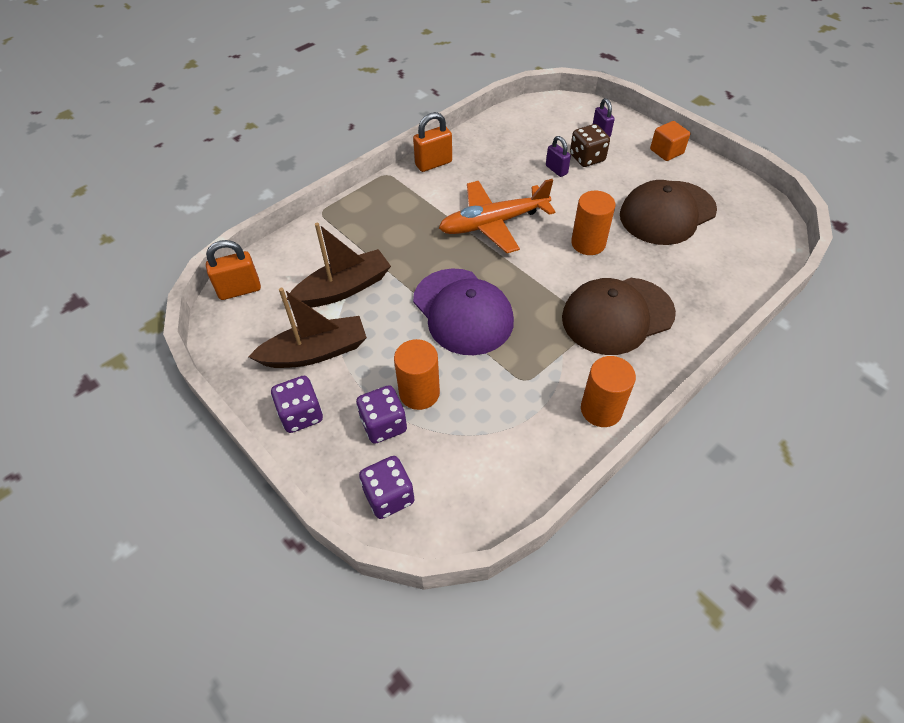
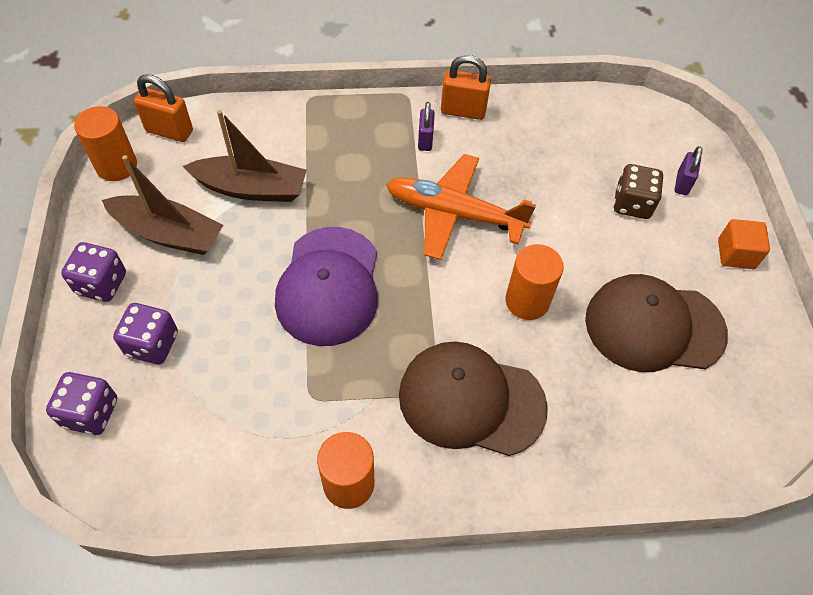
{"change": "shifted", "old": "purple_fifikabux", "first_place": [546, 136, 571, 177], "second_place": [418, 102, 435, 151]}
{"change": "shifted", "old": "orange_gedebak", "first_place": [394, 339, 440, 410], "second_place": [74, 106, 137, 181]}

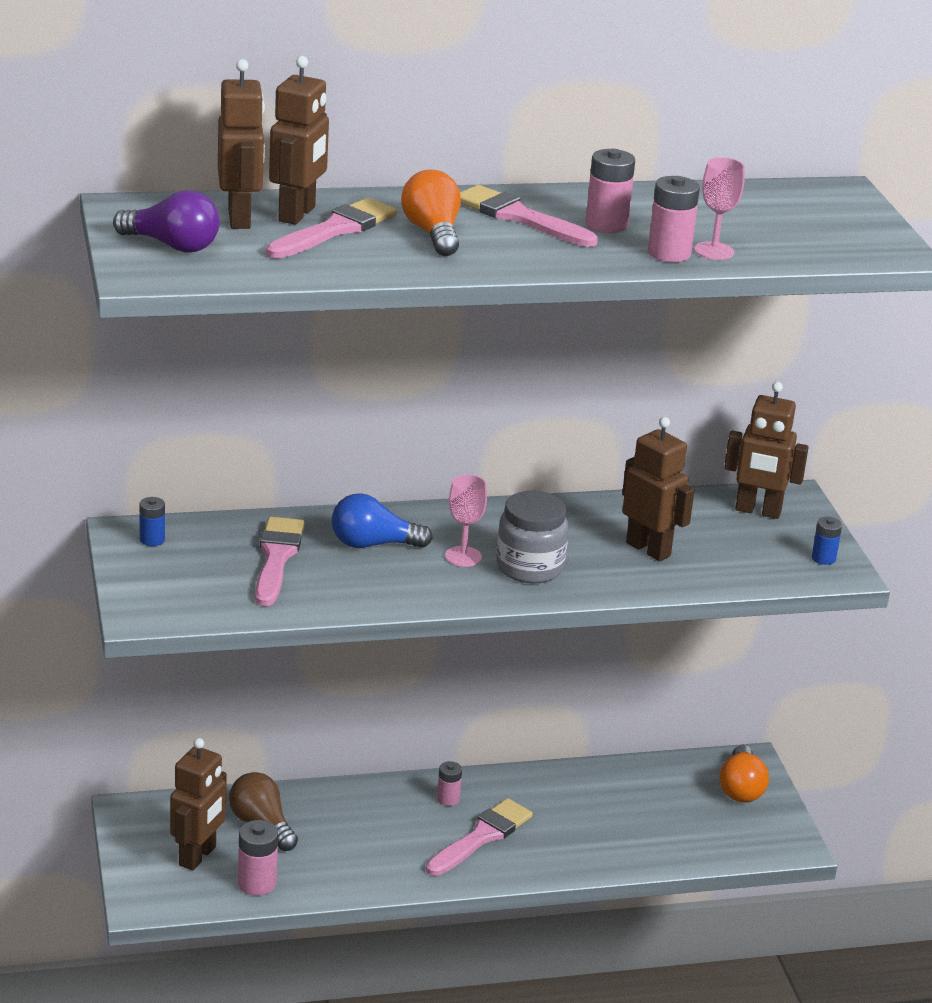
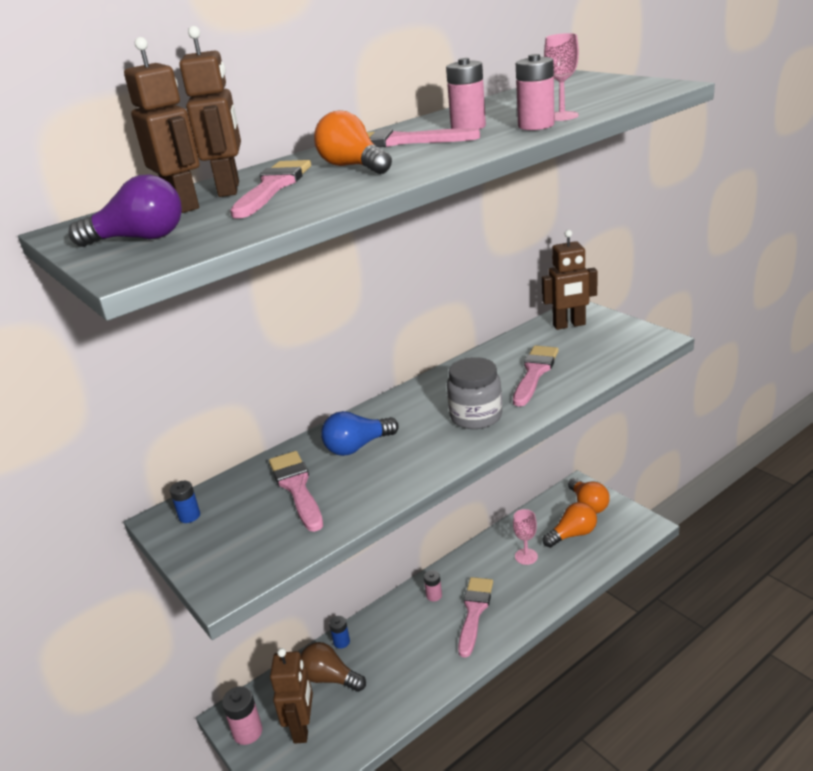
{"change": "swapped", "old": "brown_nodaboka", "new": "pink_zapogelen", "first_place": [622, 417, 695, 561], "second_place": [513, 345, 559, 407]}
{"change": "shifted", "old": "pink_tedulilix", "first_place": [445, 474, 487, 567], "second_place": [513, 509, 538, 565]}
{"change": "shifted", "old": "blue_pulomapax", "first_place": [812, 517, 842, 565], "second_place": [329, 616, 350, 649]}
{"change": "shifted", "old": "pink_pulomapax", "first_place": [238, 820, 278, 896], "second_place": [222, 686, 262, 745]}
{"change": "new", "new": "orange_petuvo", "second_place": [543, 502, 597, 548]}

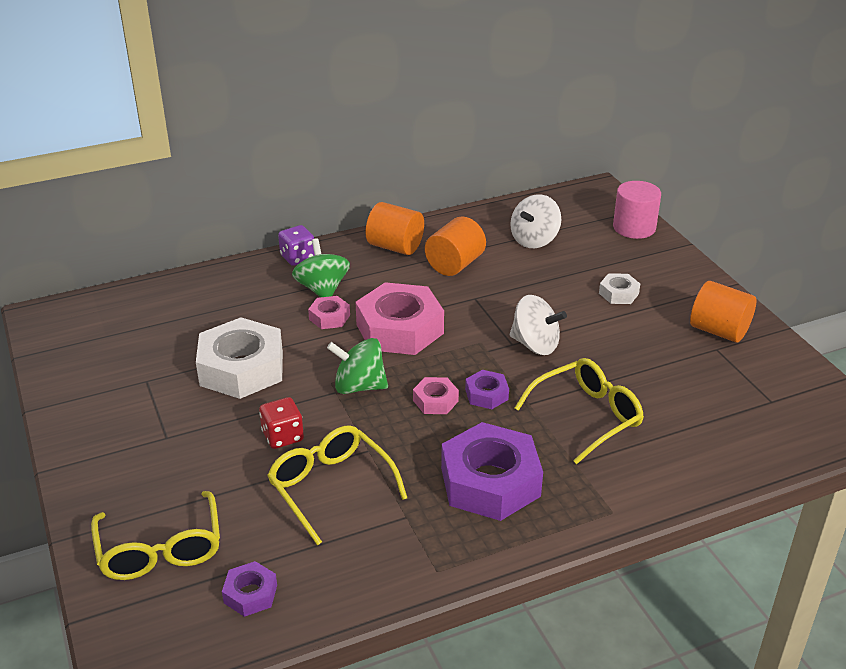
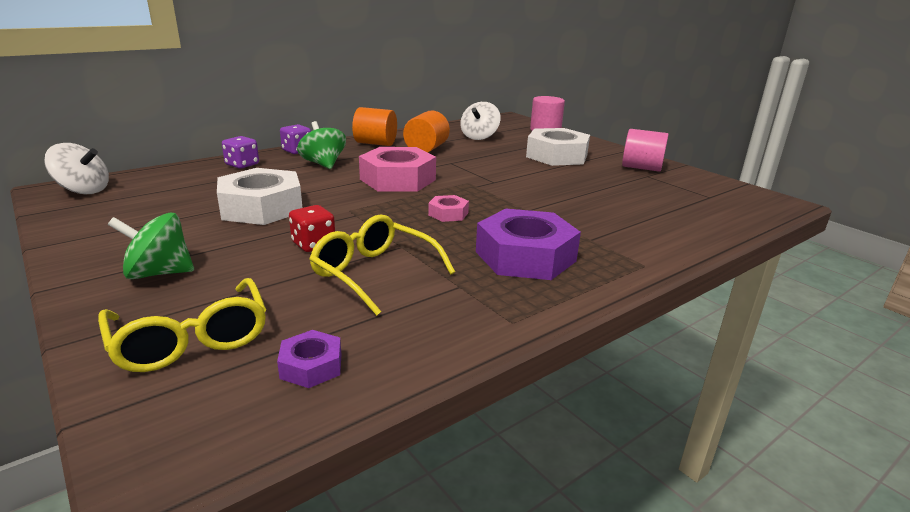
{"change": "scaled", "old": "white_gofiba", "first_place": [599, 273, 640, 304], "second_place": [526, 128, 590, 166], "factor": 2.12}
{"change": "repainted", "old": "orange_gedebak", "new": "pink_gedebak", "first_place": [690, 281, 756, 343], "second_place": [622, 129, 669, 172]}
{"change": "shifted", "old": "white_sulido", "first_place": [510, 295, 567, 355], "second_place": [44, 143, 109, 194]}
{"change": "gone", "old": "pink_gofiba", "first_place": [308, 296, 350, 329]}
{"change": "shifted", "old": "green_sulido", "first_place": [327, 338, 388, 394], "second_place": [108, 212, 194, 279]}
{"change": "gone", "old": "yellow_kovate", "first_place": [515, 358, 644, 464]}
{"change": "gone", "old": "purple_gofiba", "first_place": [465, 370, 509, 409]}
{"change": "new", "new": "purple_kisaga", "second_place": [222, 136, 259, 169]}

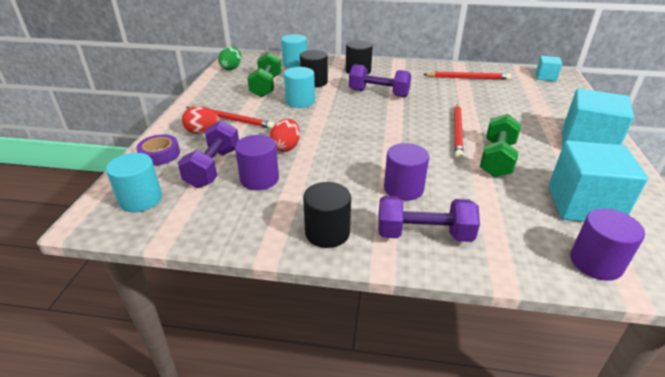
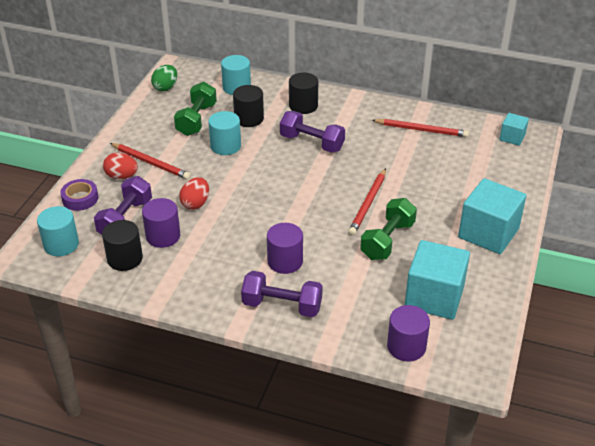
{"change": "shifted", "old": "black_gedebak", "first_place": [303, 182, 351, 248], "second_place": [102, 220, 143, 271]}

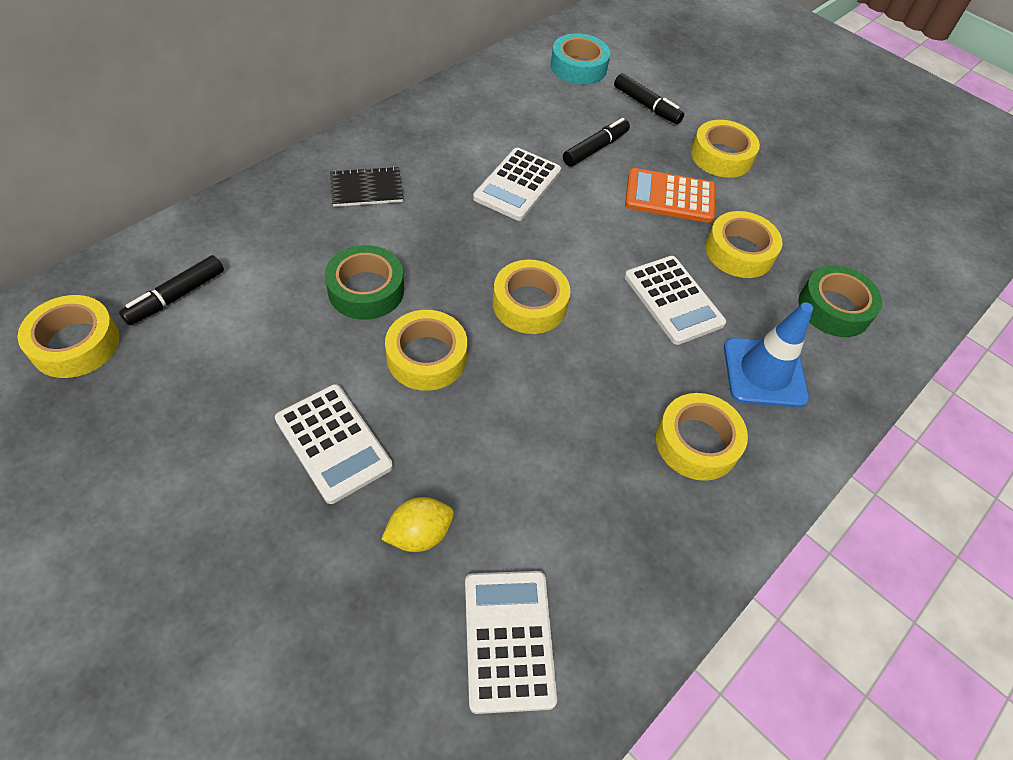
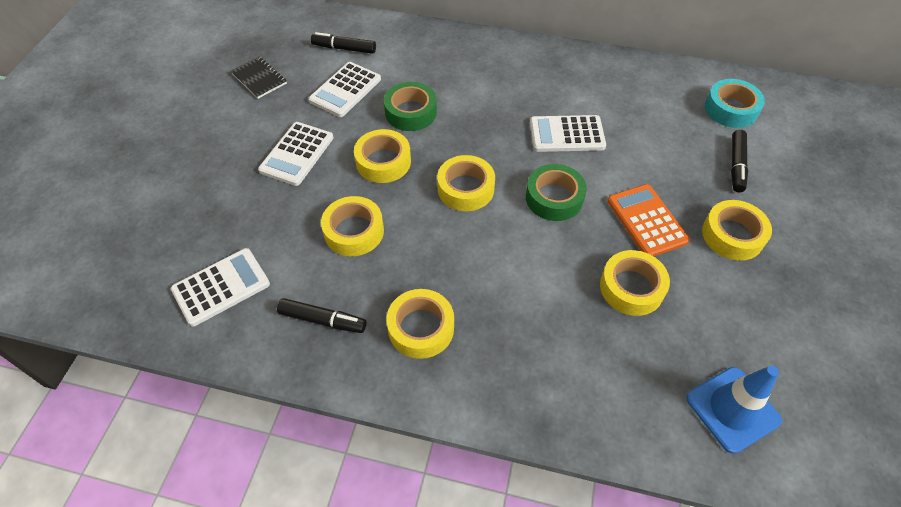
{"change": "shifted", "old": "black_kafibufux", "first_place": [563, 118, 630, 167], "second_place": [277, 298, 366, 333]}
{"change": "shifted", "old": "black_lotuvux", "first_place": [330, 166, 404, 207], "second_place": [231, 56, 287, 99]}
{"change": "shifted", "old": "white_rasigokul", "first_place": [625, 256, 726, 345], "second_place": [309, 62, 381, 117]}
{"change": "shifted", "old": "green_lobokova", "first_place": [798, 265, 883, 337], "second_place": [526, 164, 587, 221]}
{"change": "shifted", "old": "yellow_lobokova", "first_place": [17, 295, 120, 378], "second_place": [321, 196, 384, 256]}
{"change": "shifted", "old": "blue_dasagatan", "first_place": [724, 302, 813, 408], "second_place": [686, 366, 782, 454]}
{"change": "gone", "old": "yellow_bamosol", "first_place": [381, 497, 454, 552]}

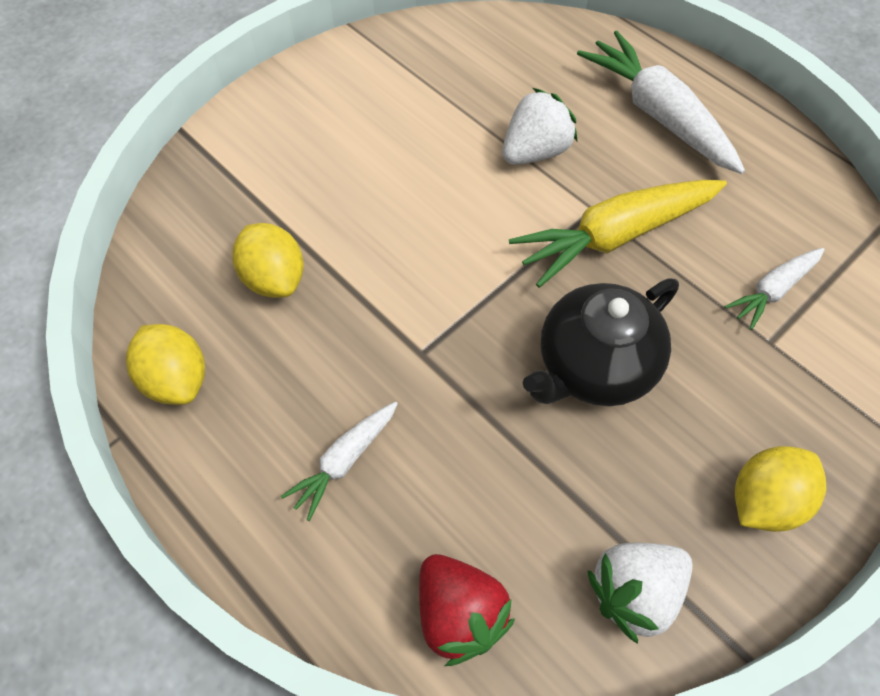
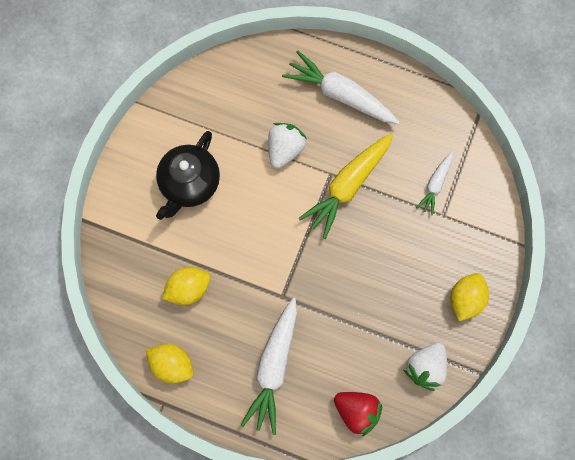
{"change": "rotated", "old": "yellow_bamosol", "first_place": [232, 223, 304, 298], "second_place": [162, 267, 210, 305], "degrees": -60}
{"change": "shifted", "old": "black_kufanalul", "first_place": [523, 278, 679, 406], "second_place": [156, 131, 220, 220]}
{"change": "scaled", "old": "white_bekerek", "first_place": [281, 401, 398, 521], "second_place": [241, 298, 297, 435], "factor": 1.84}

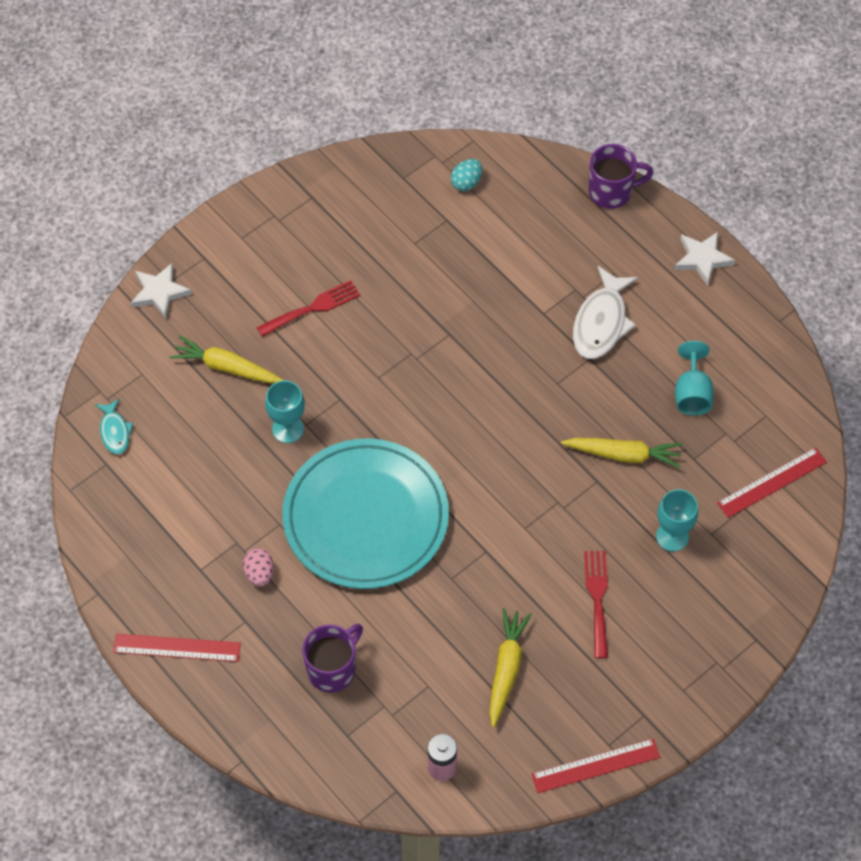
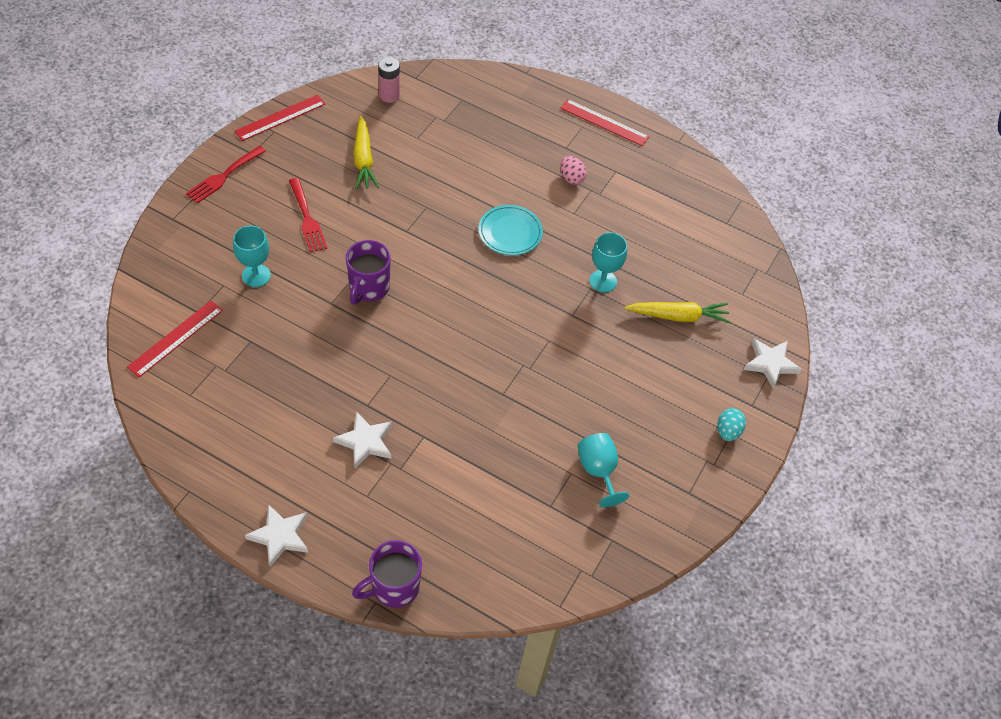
{"change": "shifted", "old": "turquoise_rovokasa", "first_place": [451, 159, 482, 191], "second_place": [717, 408, 746, 441]}
{"change": "swapped", "old": "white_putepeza", "new": "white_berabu", "first_place": [573, 266, 638, 359], "second_place": [333, 411, 392, 468]}
{"change": "shifted", "old": "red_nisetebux", "first_place": [257, 280, 360, 337], "second_place": [186, 146, 266, 203]}
{"change": "shifted", "old": "turquoise_tedulilix", "first_place": [675, 341, 714, 415], "second_place": [577, 433, 629, 507]}
{"change": "gone", "old": "turquoise_putepeza", "first_place": [95, 399, 133, 454]}
{"change": "scaled", "old": "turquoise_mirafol", "first_place": [282, 438, 449, 589], "second_place": [478, 205, 543, 255], "factor": 0.47}
{"change": "gone", "old": "yellow_bekerek", "first_place": [561, 438, 682, 468]}
{"change": "shifted", "old": "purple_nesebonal", "first_place": [302, 624, 363, 693], "second_place": [346, 240, 391, 305]}
{"change": "rotated", "old": "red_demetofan", "first_place": [113, 634, 241, 662], "second_place": [560, 99, 649, 146], "degrees": 45}

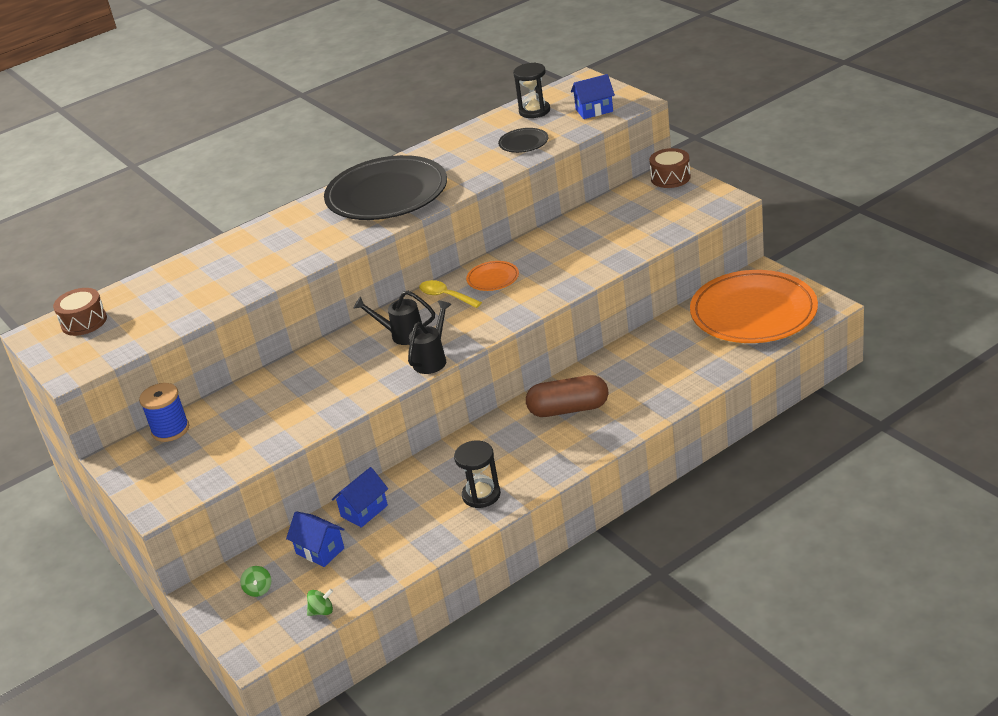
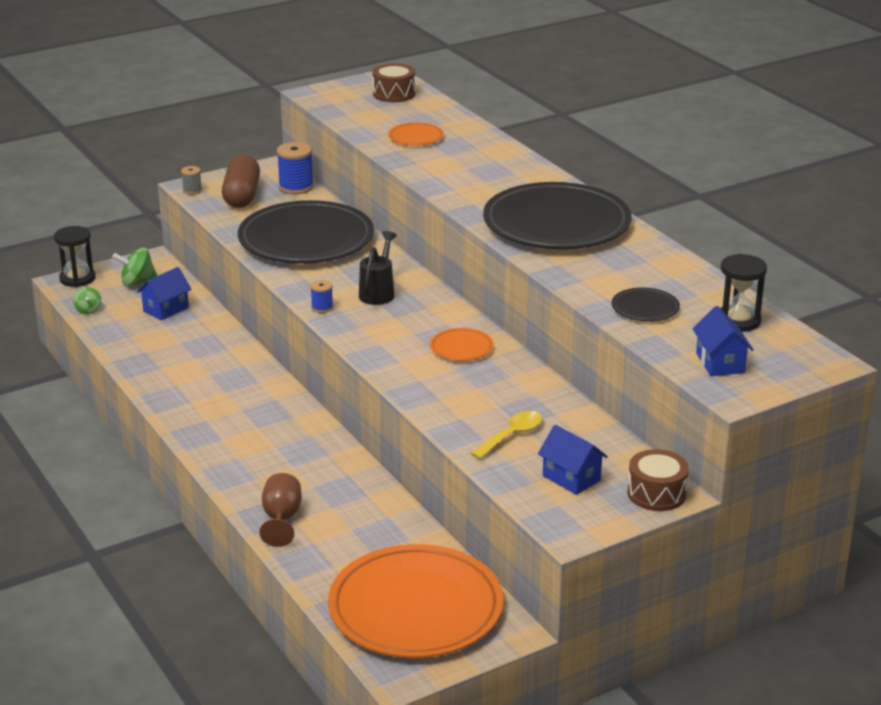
{"change": "shifted", "old": "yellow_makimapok", "first_place": [419, 280, 482, 308], "second_place": [471, 411, 542, 459]}
{"change": "swapped", "old": "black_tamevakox", "new": "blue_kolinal", "first_place": [408, 301, 451, 374], "second_place": [310, 280, 333, 313]}
{"change": "shifted", "old": "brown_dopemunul", "first_place": [526, 375, 608, 417], "second_place": [222, 155, 260, 208]}
{"change": "shifted", "old": "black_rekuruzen", "first_place": [454, 441, 501, 508], "second_place": [54, 226, 95, 287]}
{"change": "shifted", "old": "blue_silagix", "first_place": [332, 467, 388, 528], "second_place": [538, 425, 608, 495]}
{"change": "scaled", "old": "green_sulido", "first_place": [240, 566, 271, 597], "second_place": [112, 248, 157, 287], "factor": 1.62}
{"change": "new", "new": "orange_mirafol", "second_place": [388, 122, 444, 146]}
{"change": "new", "new": "grey_kolinal", "second_place": [181, 166, 202, 195]}
{"change": "new", "new": "black_mirafol", "second_place": [238, 200, 374, 264]}
{"change": "new", "new": "brown_tedulilix", "second_place": [259, 473, 302, 547]}

